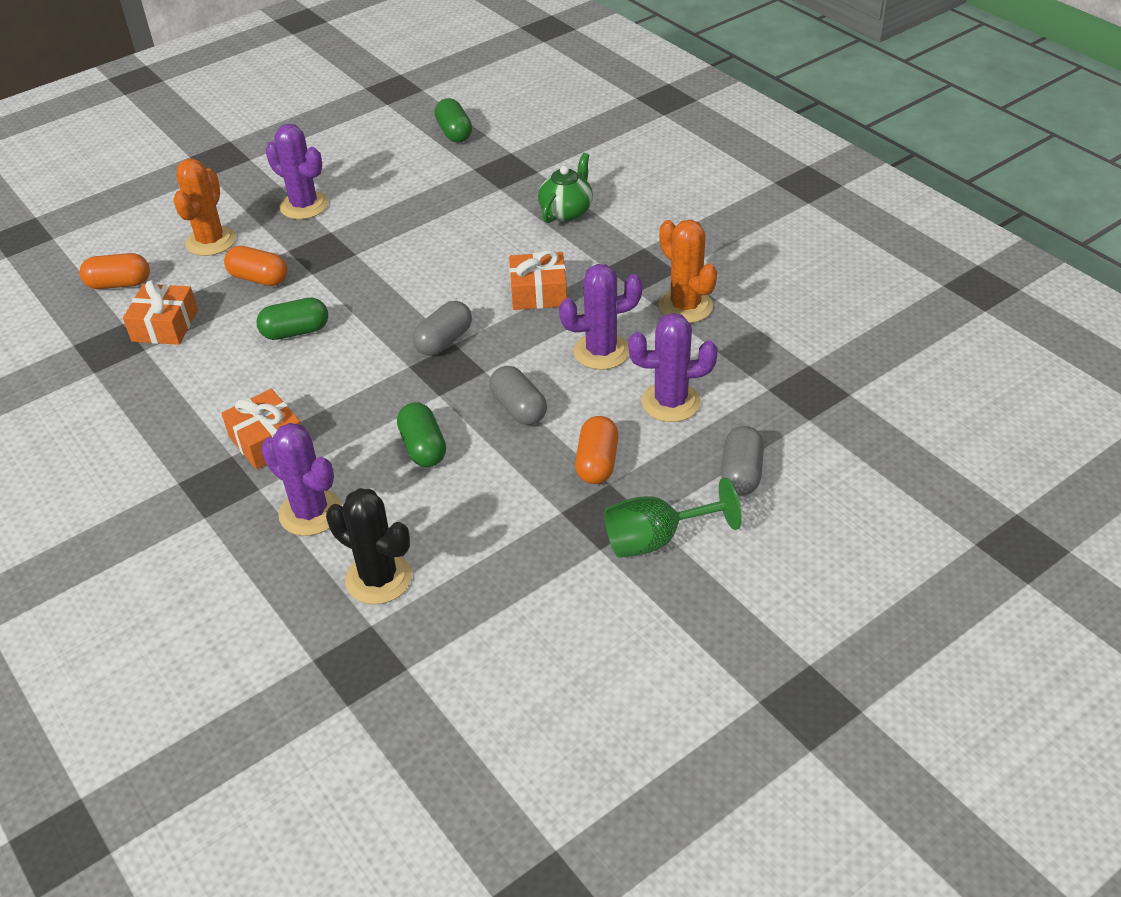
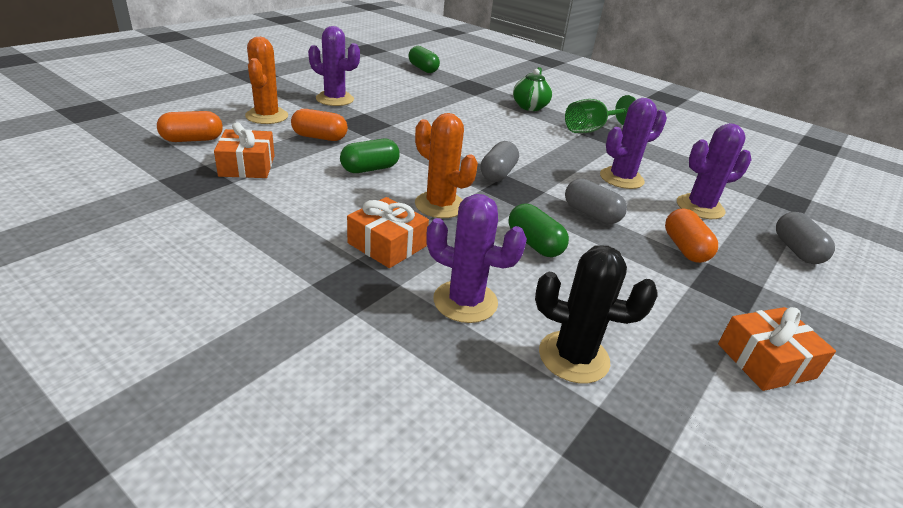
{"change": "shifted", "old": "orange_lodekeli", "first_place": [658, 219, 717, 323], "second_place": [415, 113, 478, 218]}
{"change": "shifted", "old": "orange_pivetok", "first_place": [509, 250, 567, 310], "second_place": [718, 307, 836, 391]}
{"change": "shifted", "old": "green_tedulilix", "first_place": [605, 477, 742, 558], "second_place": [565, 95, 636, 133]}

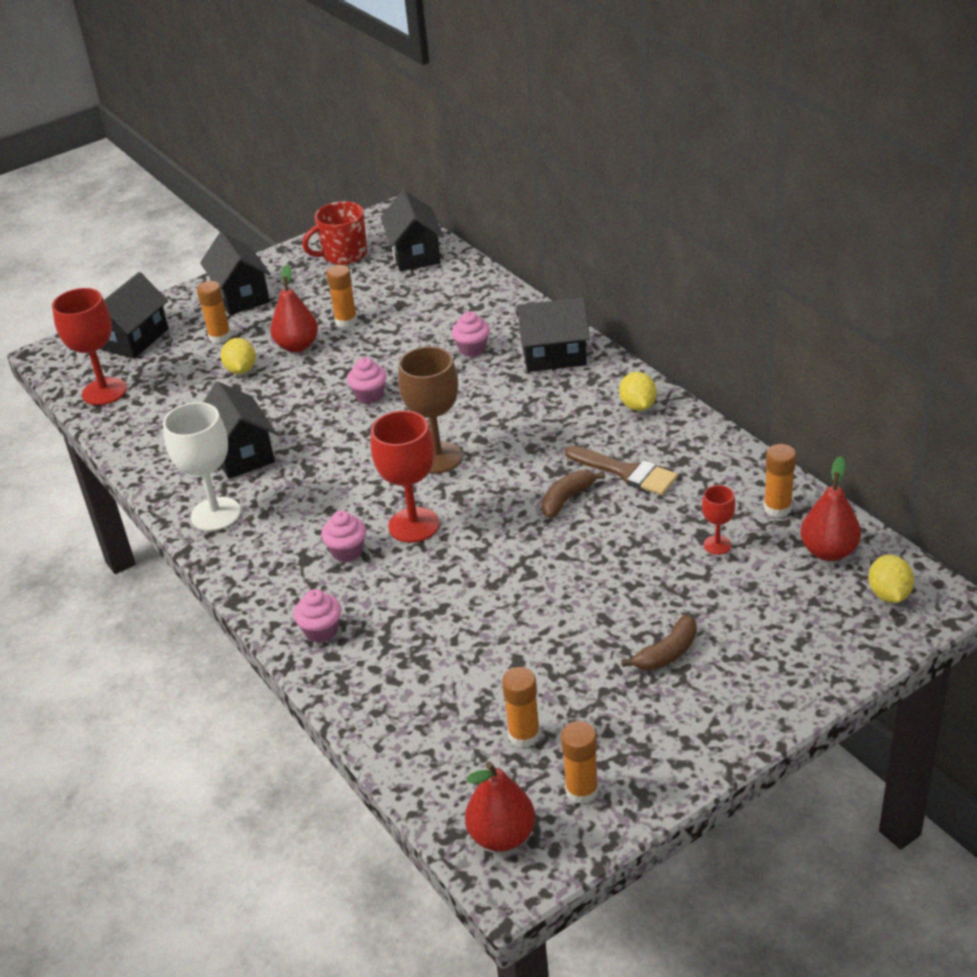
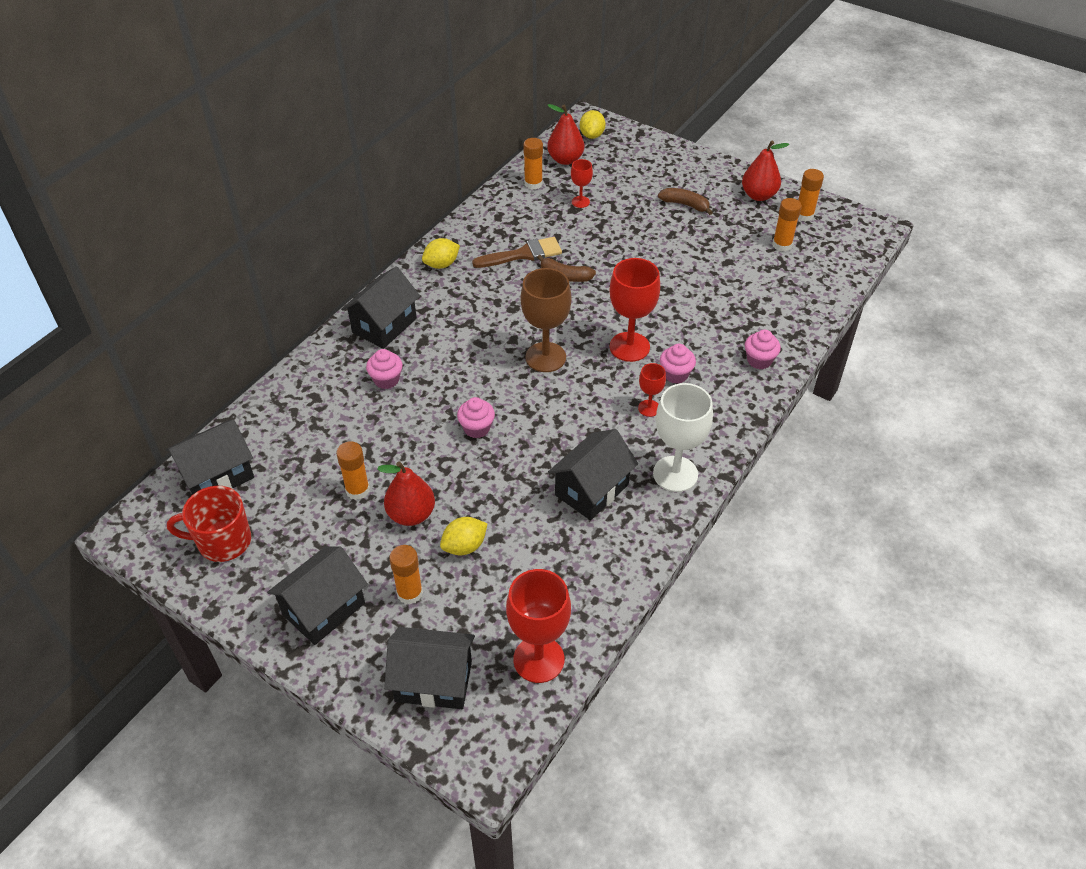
{"change": "rotated", "old": "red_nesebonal", "first_place": [302, 201, 367, 265], "second_place": [167, 486, 251, 562], "degrees": 135}
{"change": "rotated", "old": "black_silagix", "first_place": [516, 297, 590, 372], "second_place": [341, 266, 420, 349], "degrees": 60}
{"change": "rotated", "old": "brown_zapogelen", "first_place": [565, 446, 678, 495], "second_place": [472, 237, 562, 268], "degrees": 60}
{"change": "rotated", "old": "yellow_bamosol", "first_place": [868, 555, 914, 603], "second_place": [580, 110, 606, 139], "degrees": -60}
{"change": "shifted", "old": "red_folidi", "first_place": [465, 761, 535, 852], "second_place": [742, 141, 789, 201]}
{"change": "new", "new": "red_tedulilix", "second_place": [638, 363, 666, 417]}

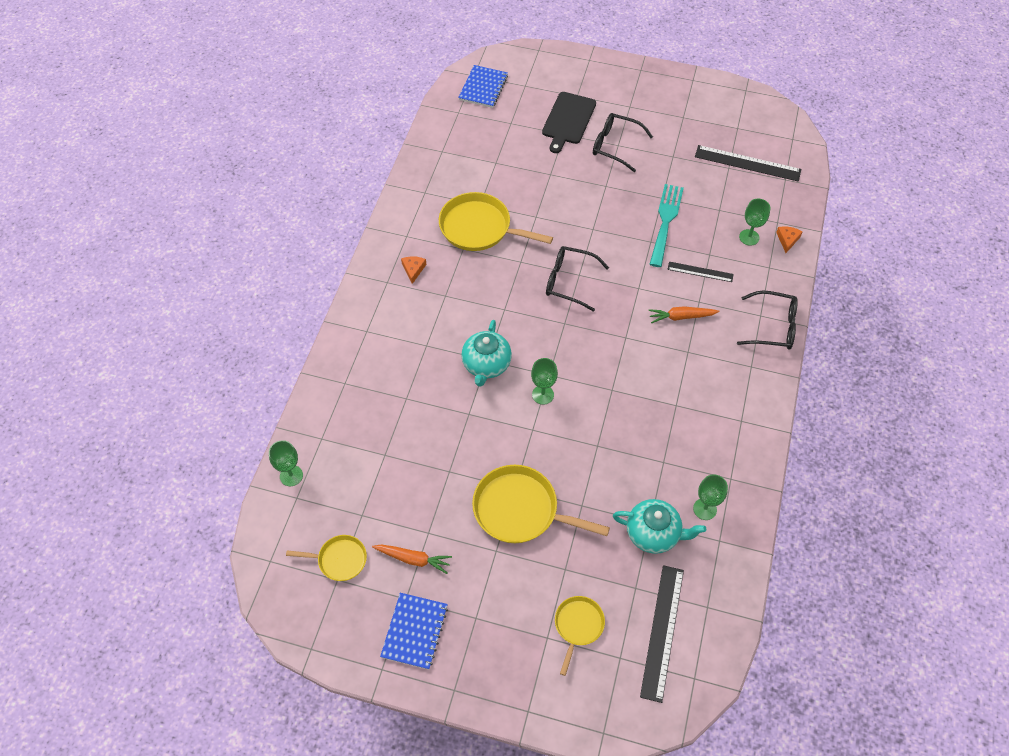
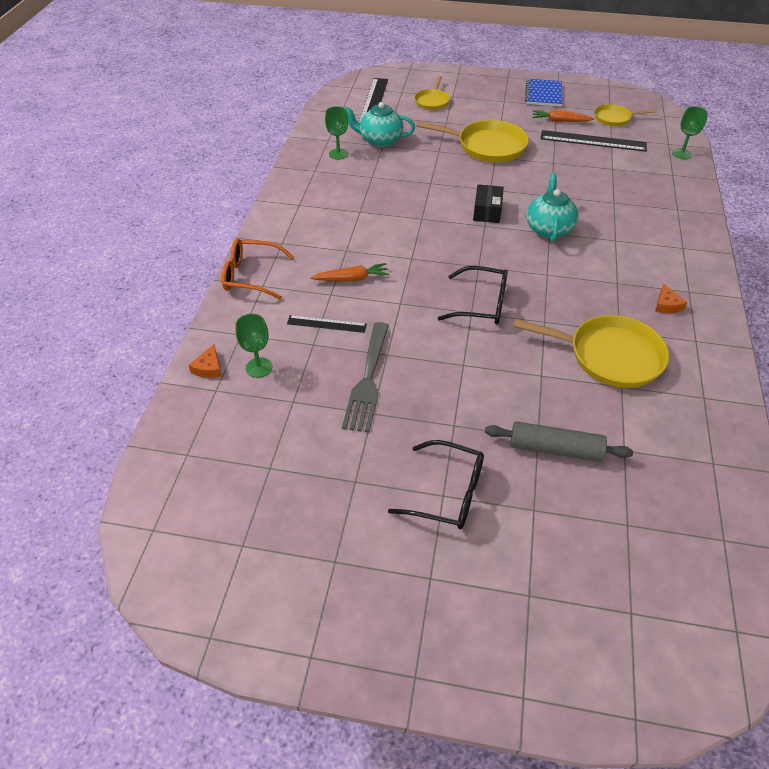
{"change": "gone", "old": "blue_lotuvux", "first_place": [458, 65, 508, 108]}
{"change": "gone", "old": "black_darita", "first_place": [542, 92, 596, 153]}
{"change": "shifted", "old": "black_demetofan", "first_place": [695, 145, 802, 182], "second_place": [541, 130, 647, 152]}
{"change": "repainted", "old": "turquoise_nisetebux", "new": "grey_nisetebux", "first_place": [650, 184, 684, 267], "second_place": [342, 322, 389, 433]}
{"change": "repainted", "old": "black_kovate", "new": "orange_kovate", "first_place": [737, 291, 798, 350], "second_place": [222, 239, 294, 300]}
{"change": "swapped", "old": "green_tedulilix", "new": "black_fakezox", "first_place": [531, 358, 558, 405], "second_place": [473, 184, 504, 223]}
{"change": "new", "new": "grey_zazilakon", "second_place": [485, 421, 633, 462]}

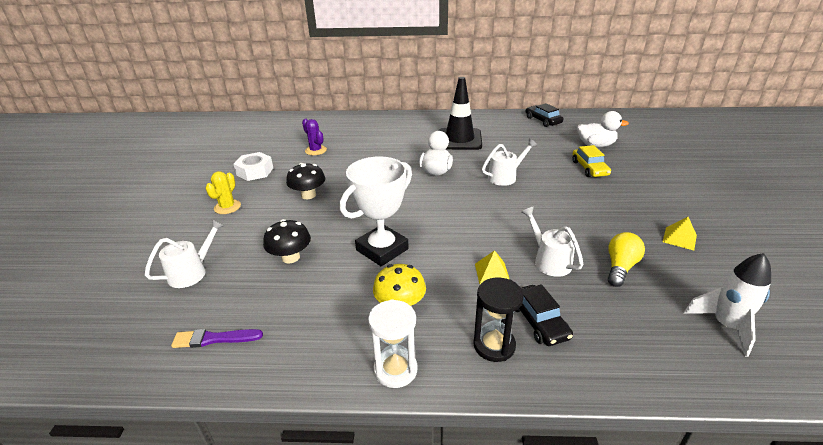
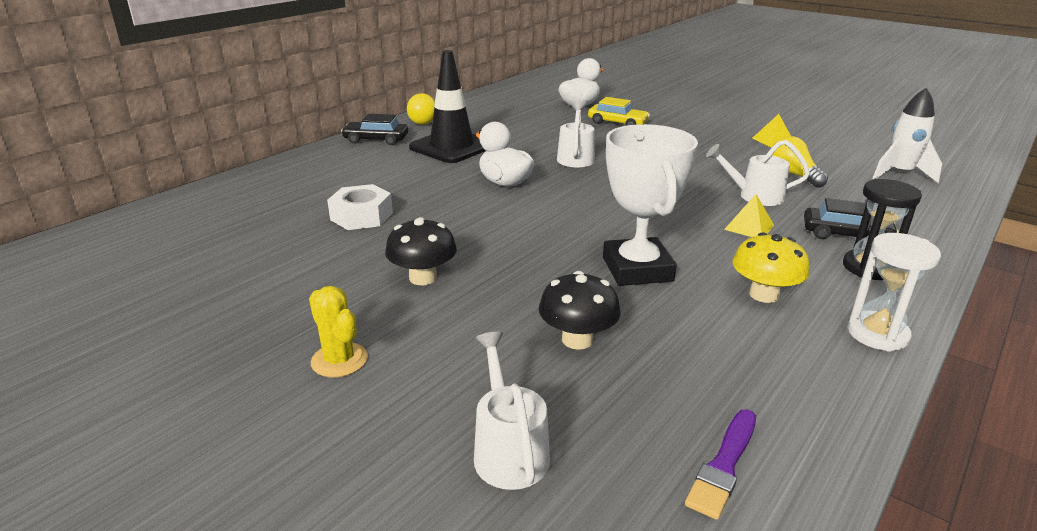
{"change": "shifted", "old": "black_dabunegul", "first_place": [526, 103, 563, 127], "second_place": [341, 114, 408, 145]}
{"change": "gone", "old": "purple_lodekeli", "first_place": [302, 118, 327, 155]}
{"change": "shifted", "old": "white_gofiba", "first_place": [234, 152, 273, 181], "second_place": [327, 184, 393, 230]}
{"change": "new", "new": "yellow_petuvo", "second_place": [407, 93, 435, 125]}

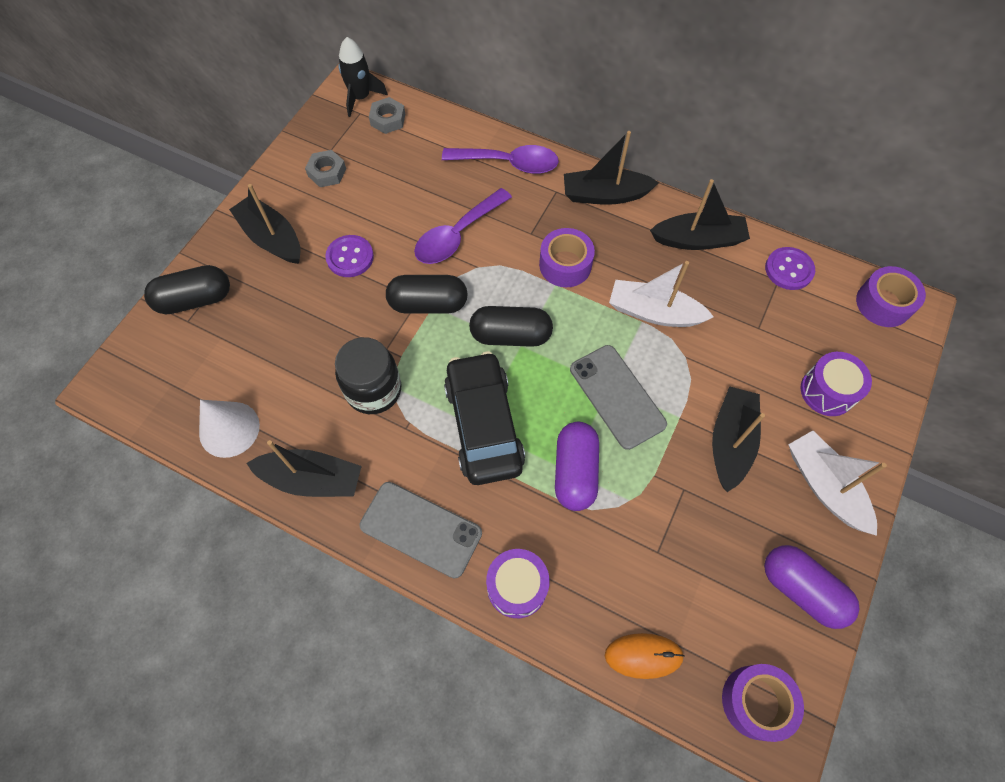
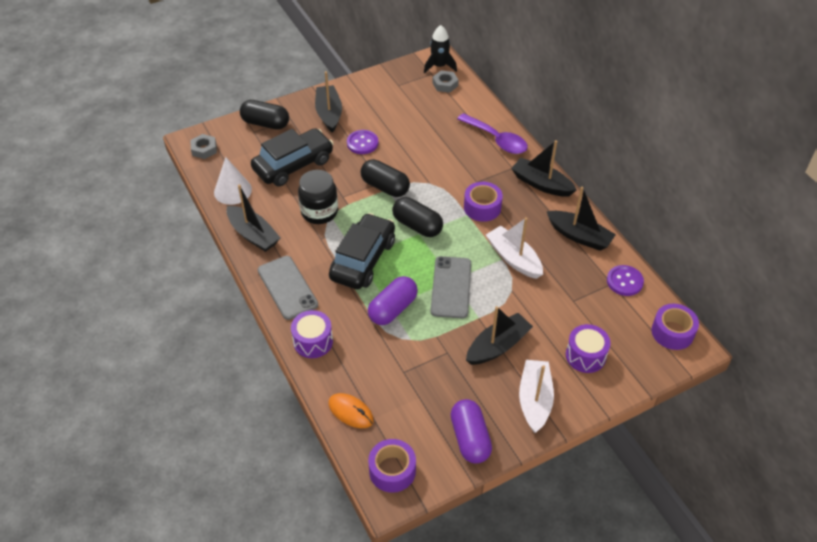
{"change": "shifted", "old": "grey_gofiba", "first_place": [305, 150, 346, 187], "second_place": [191, 134, 217, 159]}
{"change": "gone", "old": "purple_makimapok", "first_place": [414, 188, 512, 264]}
{"change": "new", "new": "black_dabunegul", "second_place": [251, 128, 334, 186]}

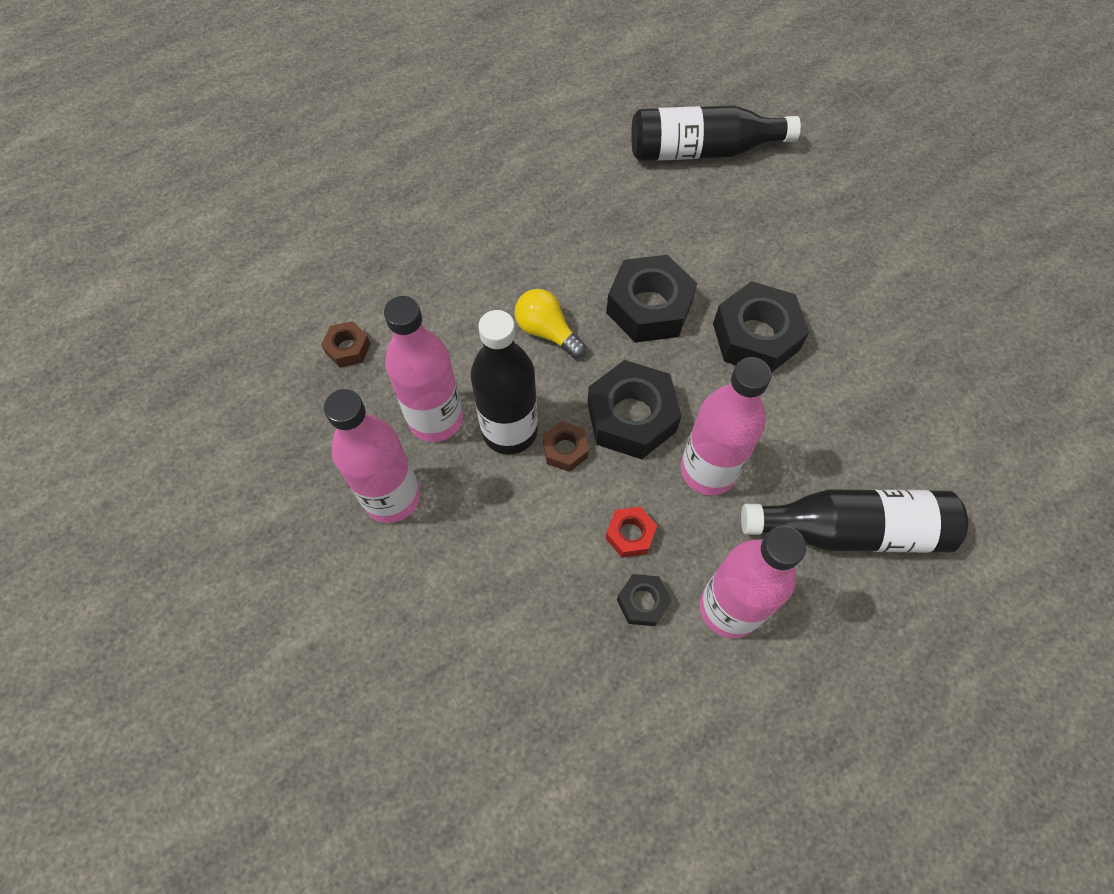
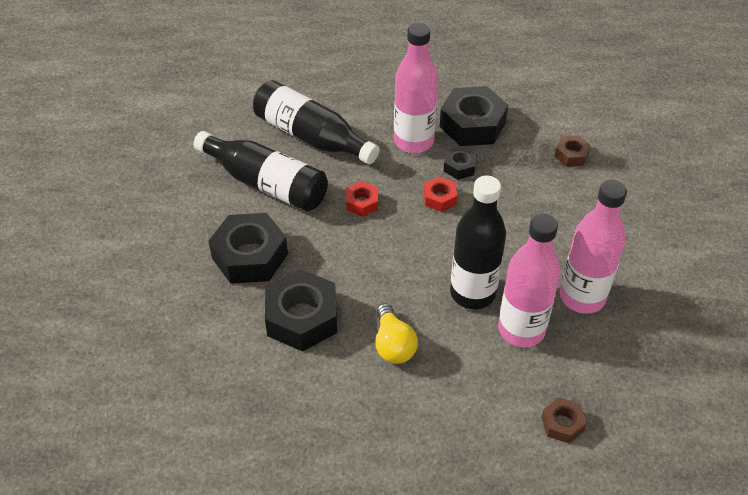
{"change": "shifted", "old": "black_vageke", "first_place": [631, 105, 801, 161], "second_place": [193, 131, 328, 211]}
{"change": "swapped", "old": "pink_vageke", "new": "red_gofiba", "first_place": [681, 357, 771, 495], "second_place": [346, 181, 378, 217]}
{"change": "shifted", "old": "black_gofiba", "first_place": [587, 360, 682, 459], "second_place": [440, 86, 508, 146]}
{"change": "shifted", "old": "brown_gofiba", "first_place": [543, 421, 589, 472], "second_place": [554, 135, 591, 167]}

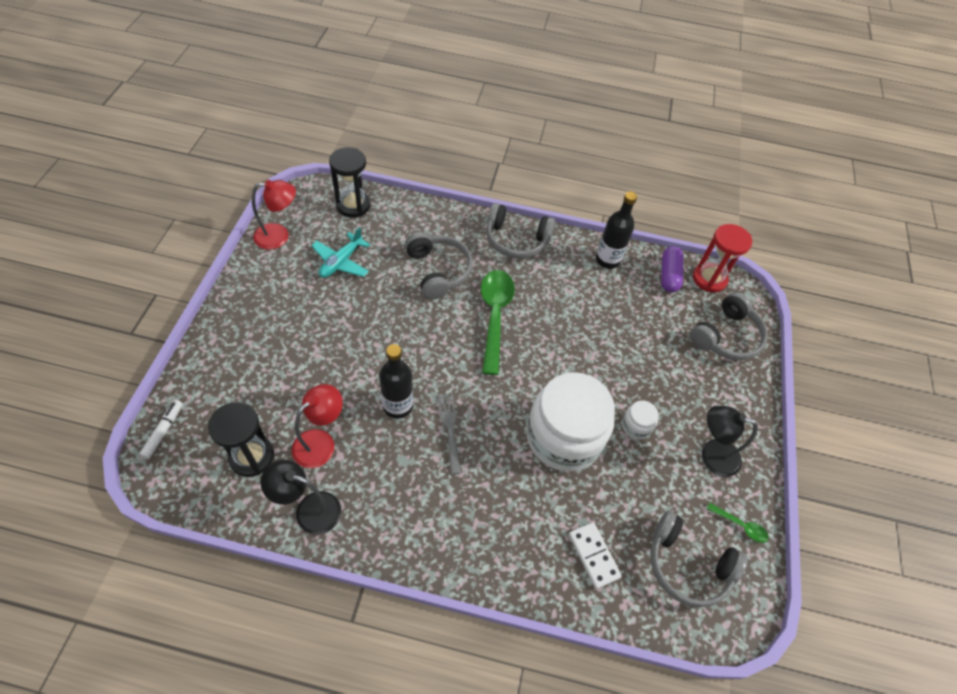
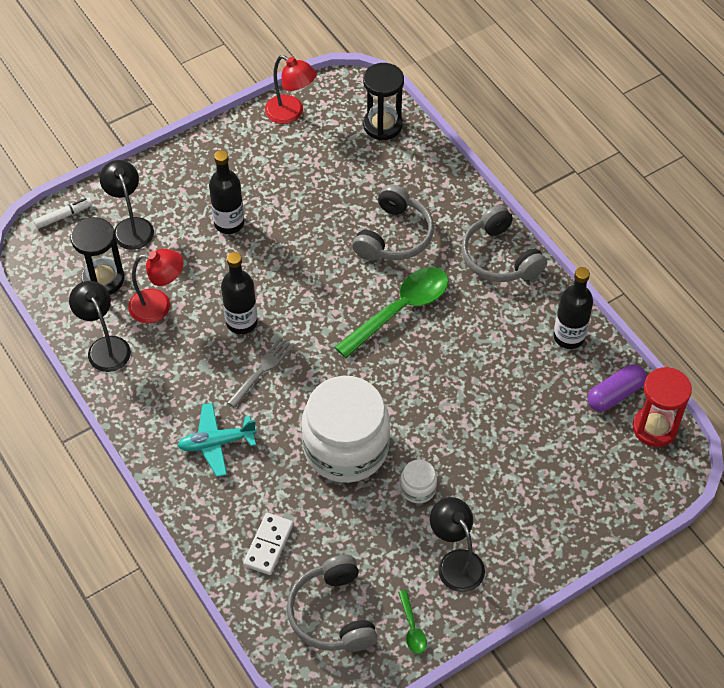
{"change": "shifted", "old": "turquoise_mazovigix", "first_place": [311, 227, 370, 278], "second_place": [177, 403, 257, 477]}
{"change": "gone", "old": "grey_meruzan", "first_place": [690, 292, 768, 360]}
{"change": "new", "new": "black_vageke", "second_place": [209, 150, 244, 234]}
{"change": "new", "new": "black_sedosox", "second_place": [100, 160, 154, 250]}

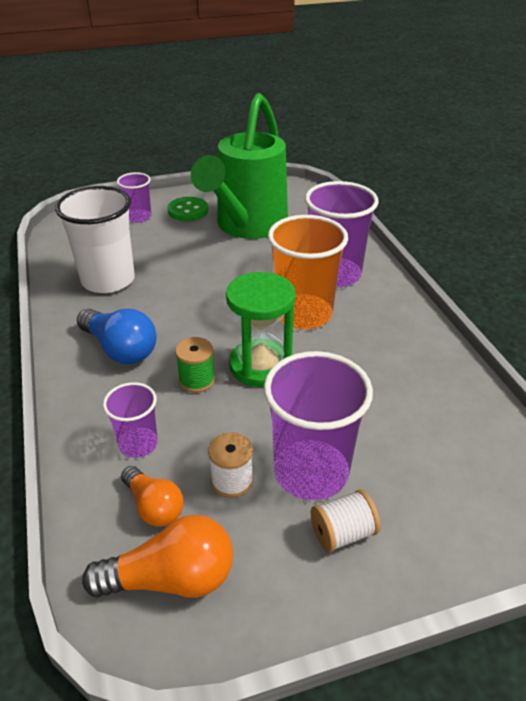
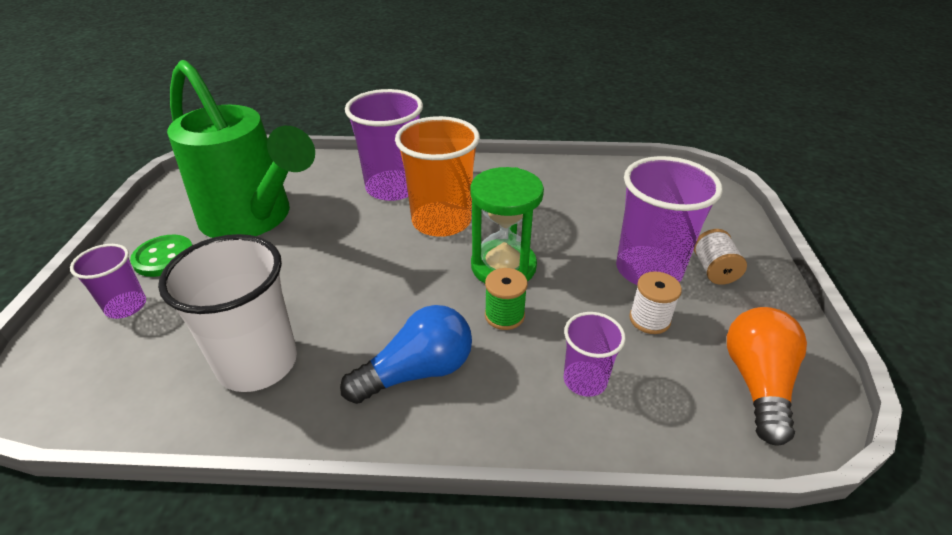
{"change": "gone", "old": "orange_petuvo", "first_place": [121, 466, 183, 527]}

